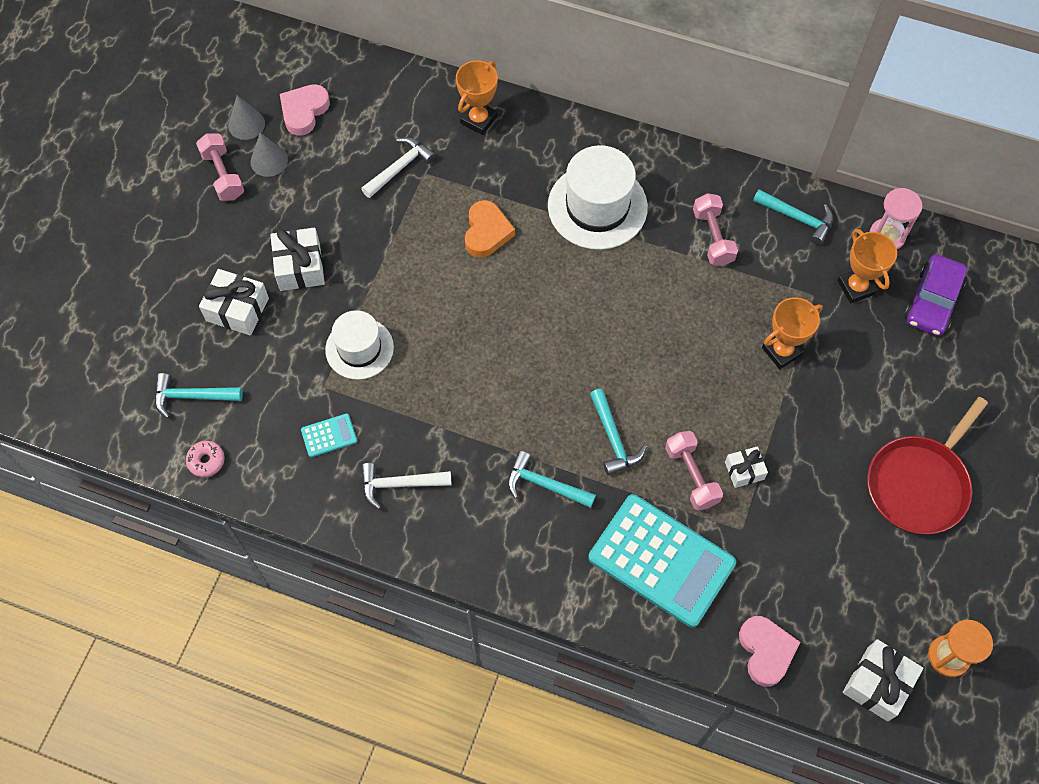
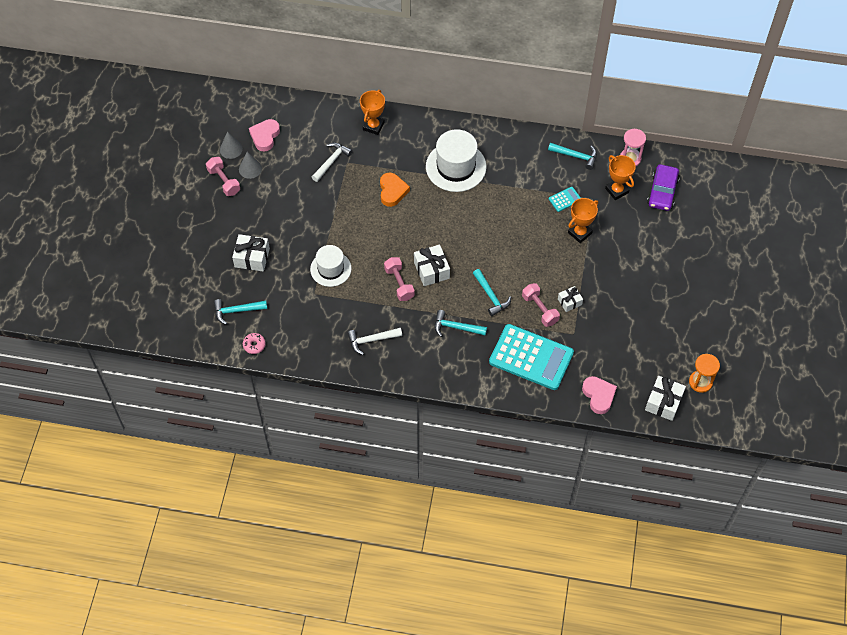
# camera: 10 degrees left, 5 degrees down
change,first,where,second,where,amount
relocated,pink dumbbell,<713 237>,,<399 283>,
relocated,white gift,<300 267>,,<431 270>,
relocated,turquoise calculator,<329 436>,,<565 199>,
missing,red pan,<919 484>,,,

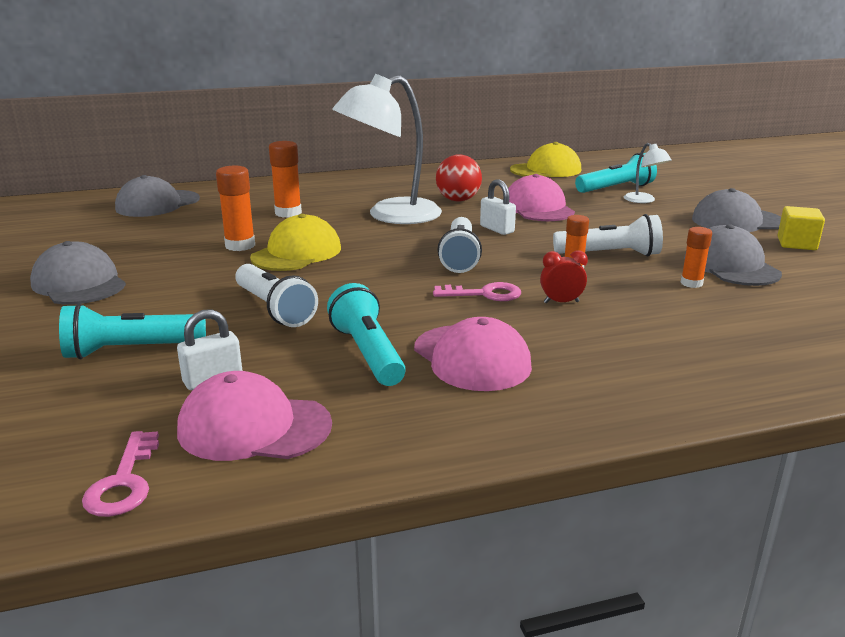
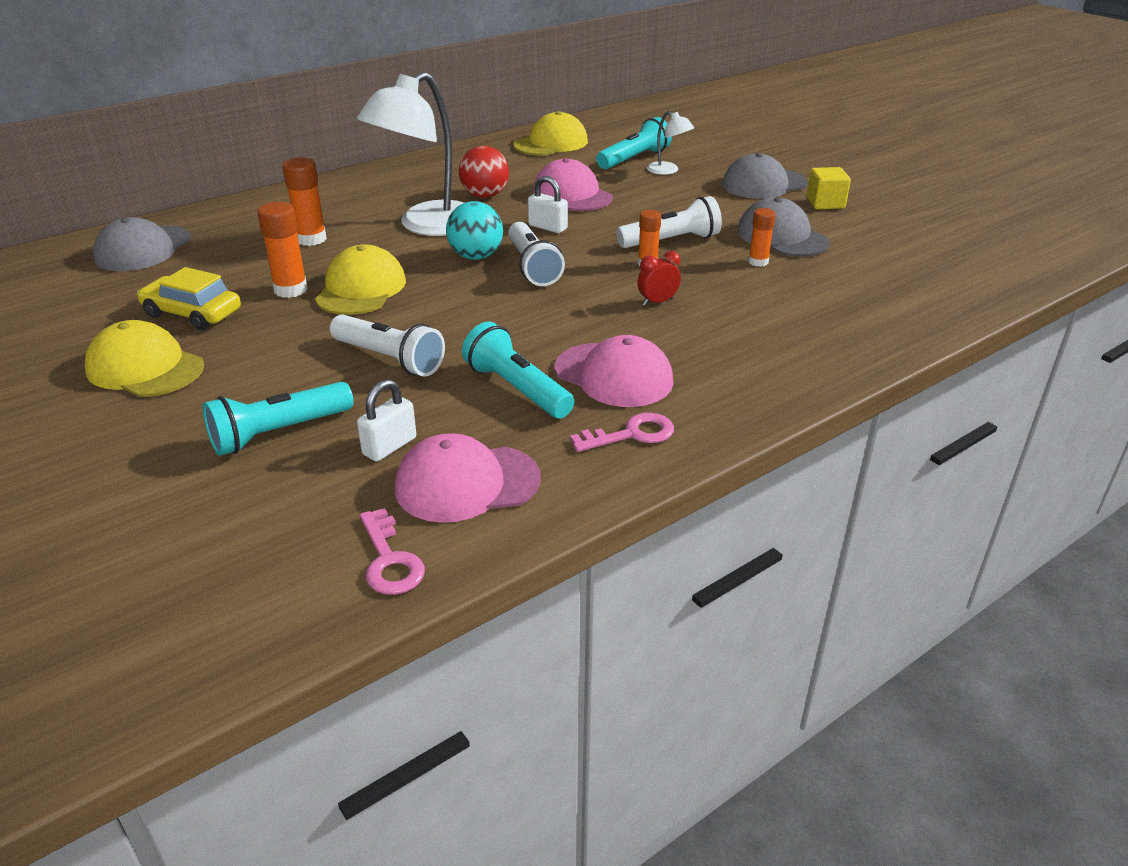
# camera: 20 degrees left, 10 degrees up
change,first,where,second,where,amount
colour,grey cap,<79 283>,yellow cap,<145 368>,
appeared,,,yellow car,<192 313>,
appeared,,,turquoise ball,<476 256>,
relocated,pink key,<484 294>,,<631 434>,

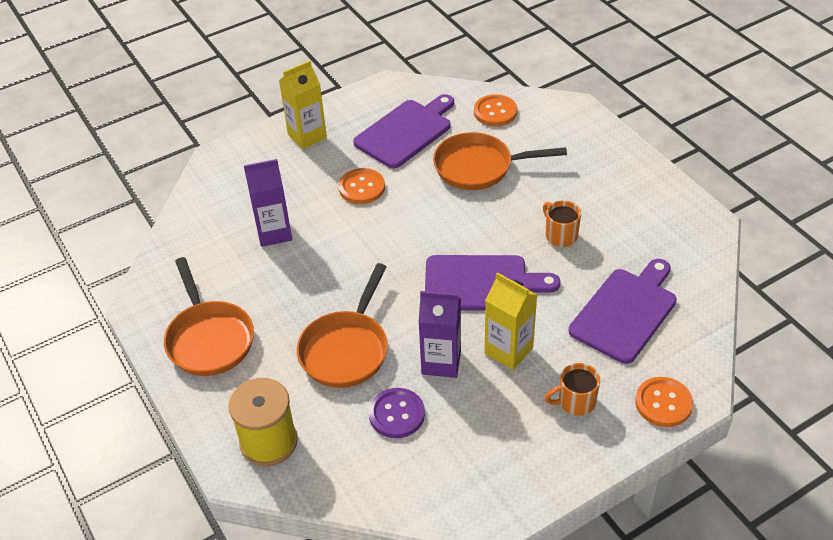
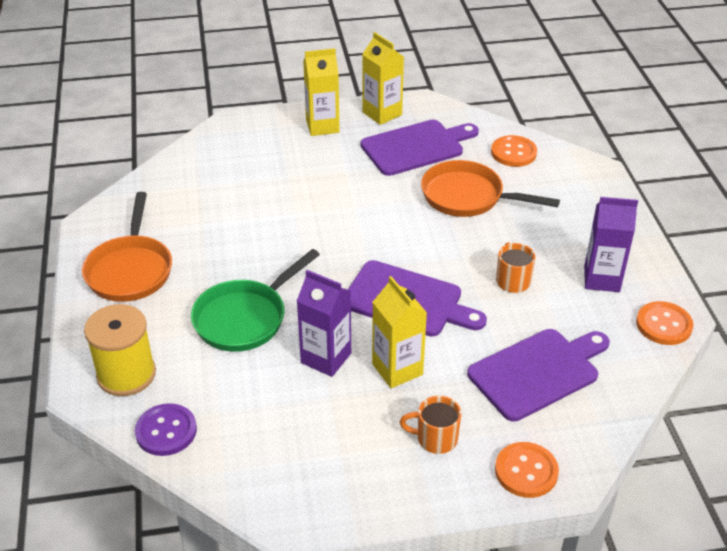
# camera: 20 degrees right, 5 degrees down
change,first,where,second,where,amount
relocated,purple button,<396 414>,,<166 431>,
colour,orange pan,<346 349>,green pan,<245 318>,
appeared,,,yellow carton,<382 113>,
relocated,purple carton,<274 233>,,<601 279>,
relocated,orange button,<362 187>,,<663 325>,

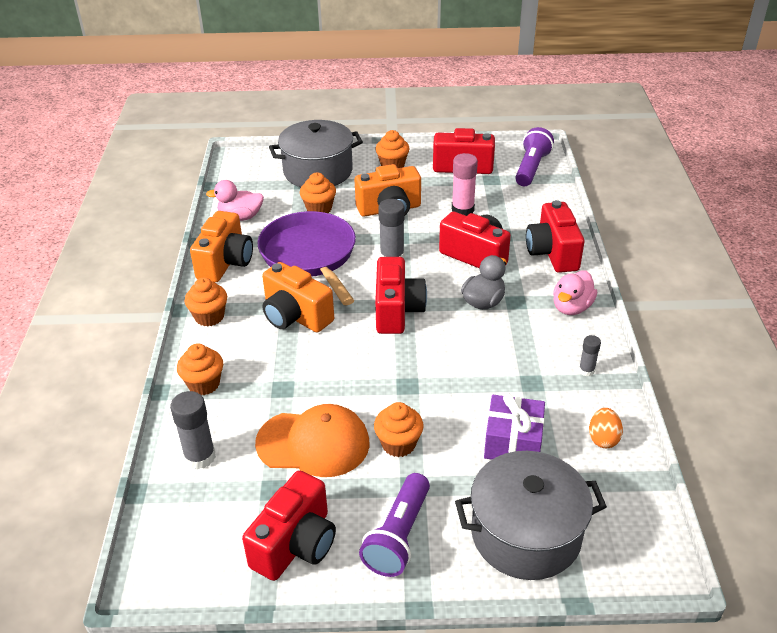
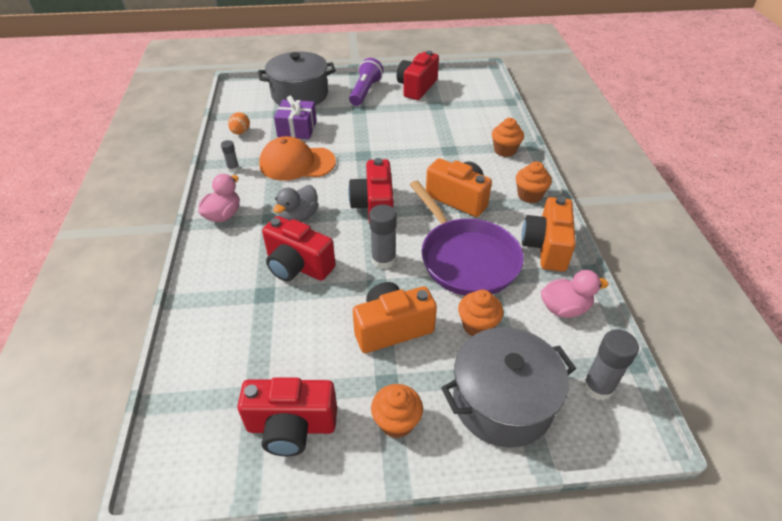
# camera: 175 degrees right, 5 degrees up
change,first,where,second,where,amount
relocated,orange cap,<313 443>,,<297 163>,
relocated,grey glue stick,<200 457>,,<598 387>,
missing,orange cupcake,<398 444>,,,
missing,pink glue stick,<462 210>,,,
missing,purple flashlight,<531 168>,,,
missing,red camera,<552 253>,,,

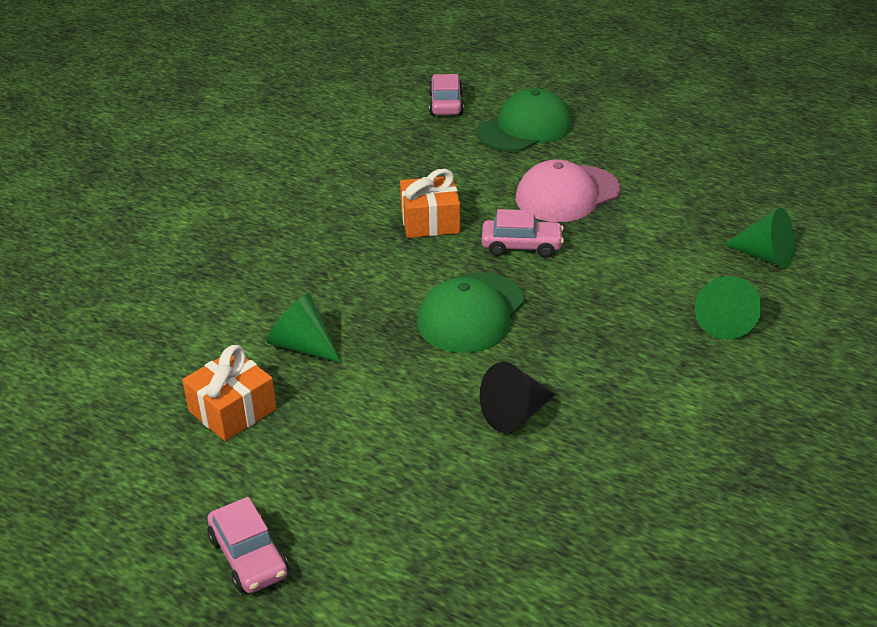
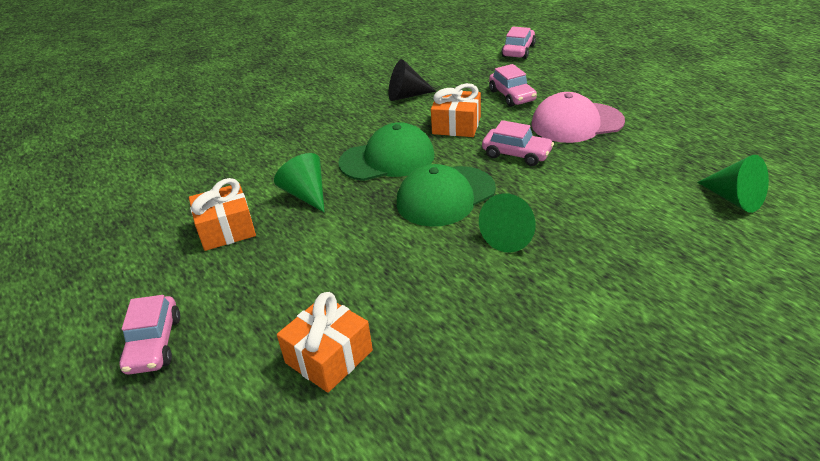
# camera: 25 degrees right, 0 degrees up
change,first,where,second,where,amount
appeared,,,orange gift,<329 356>,
relocated,green cap,<524 128>,,<387 159>,
relocated,black cone,<515 414>,,<406 96>,
relocated,green cone,<723 322>,,<510 236>,
appeared,,,pink car,<512 96>,

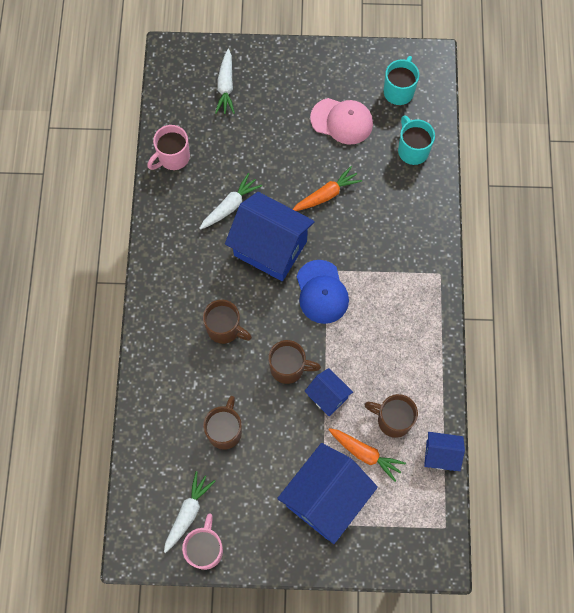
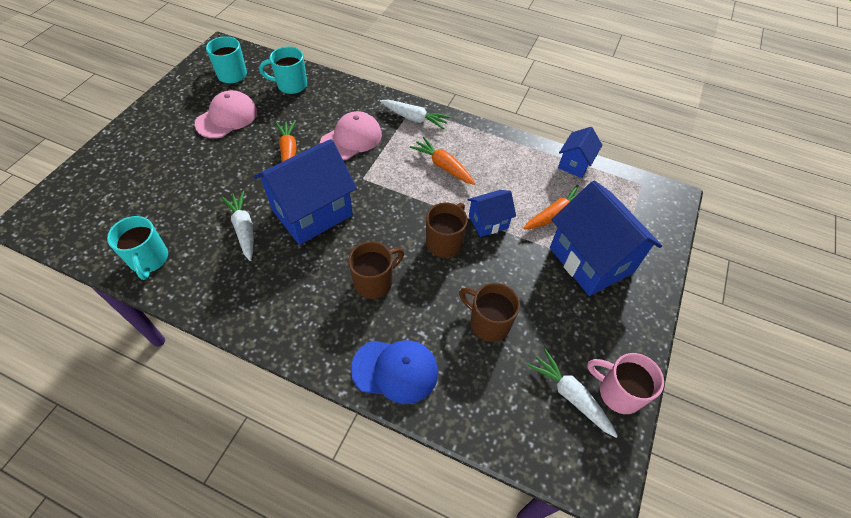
# camera: 70 degrees left, 15 degrees down
change,first,where,second,where,amount
colour,pink mug,<173 157>,turquoise mug,<149 260>,
appeared,,,pink cap,<351 139>,
relocated,blue cap,<322 292>,,<395 370>,
relocated,white carrot,<226 86>,,<414 118>,
appeared,,,orange carrot,<443 166>,
missing,brown mug,<393 420>,,,

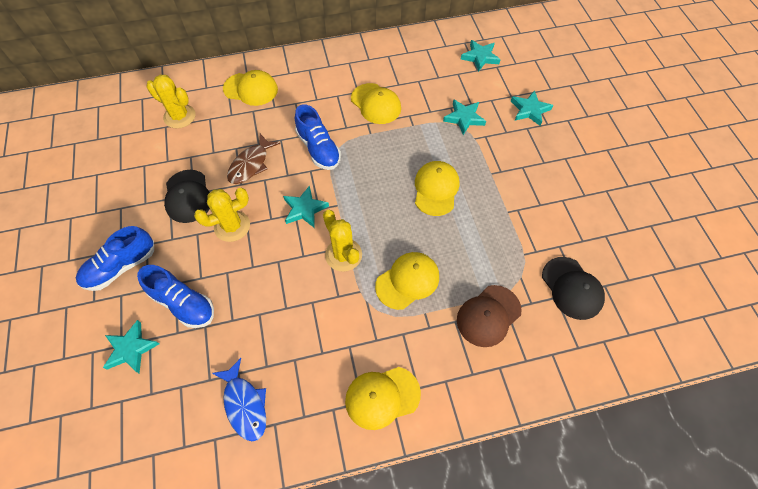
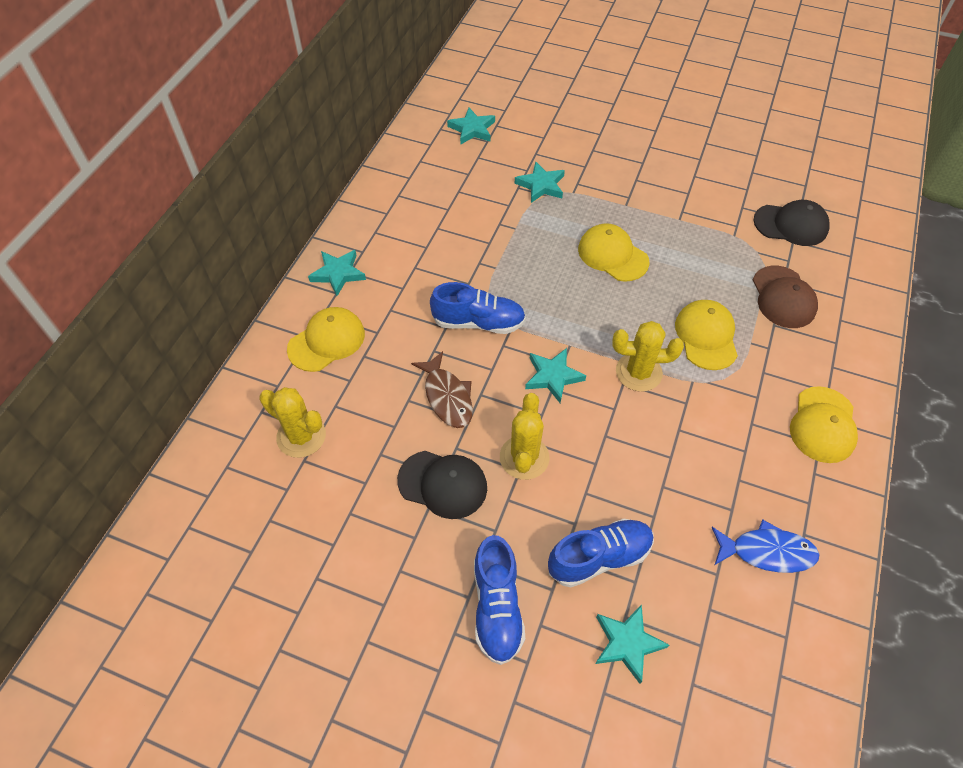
# camera: 55 degrees left, 5 degrees down
change,first,where,second,where,amount
spun,yellow cactus,<179 116>,,<301 436>,60 degrees clockwise
relocated,turquoise star,<529 110>,,<338 274>,
missing,yellow cap,<376 104>,,,

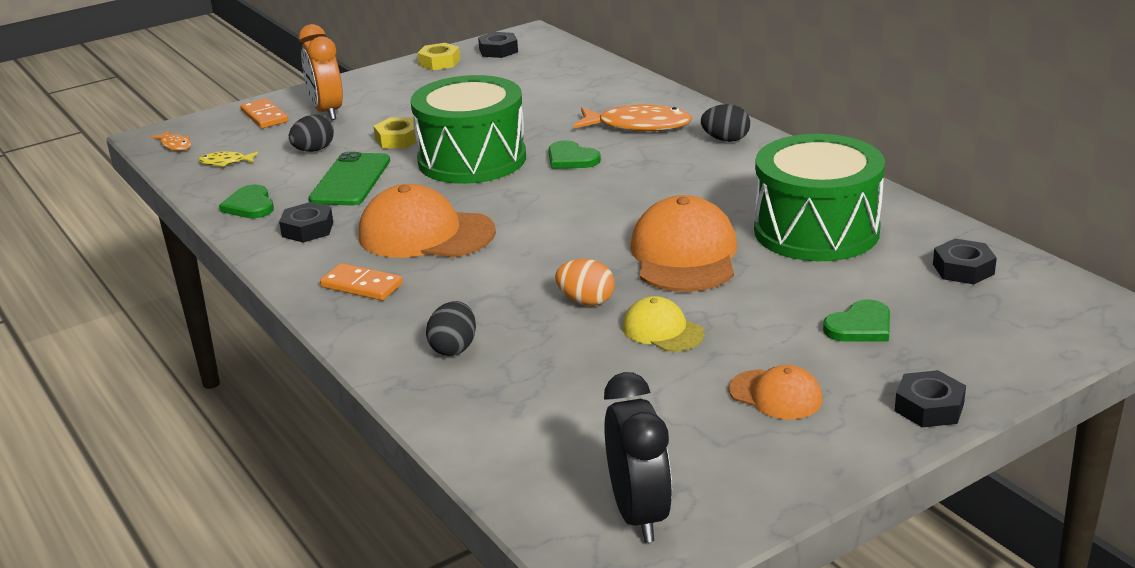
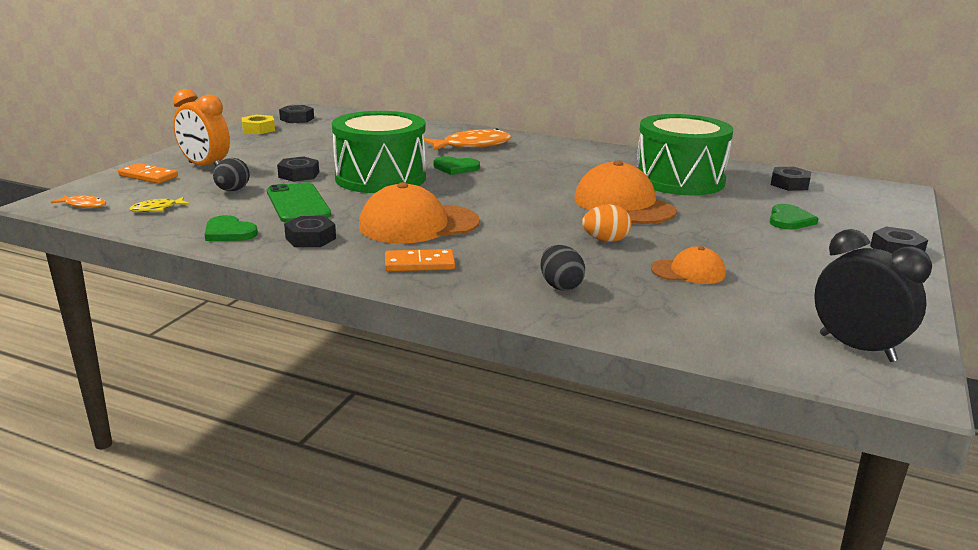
# camera: 35 degrees left, 5 degrees down
change,first,where,second,where,amount
colour,yellow nut,<398 139>,black nut,<299 175>,
relocated,orange cap,<775 395>,,<688 272>,
missing,yellow cap,<662 330>,,,
missing,black egg,<725 140>,,,

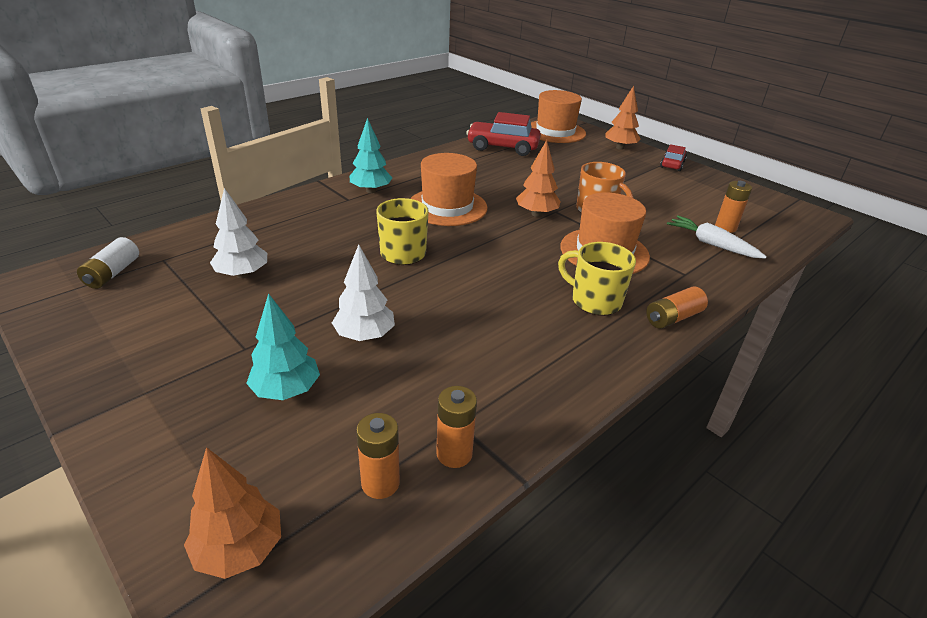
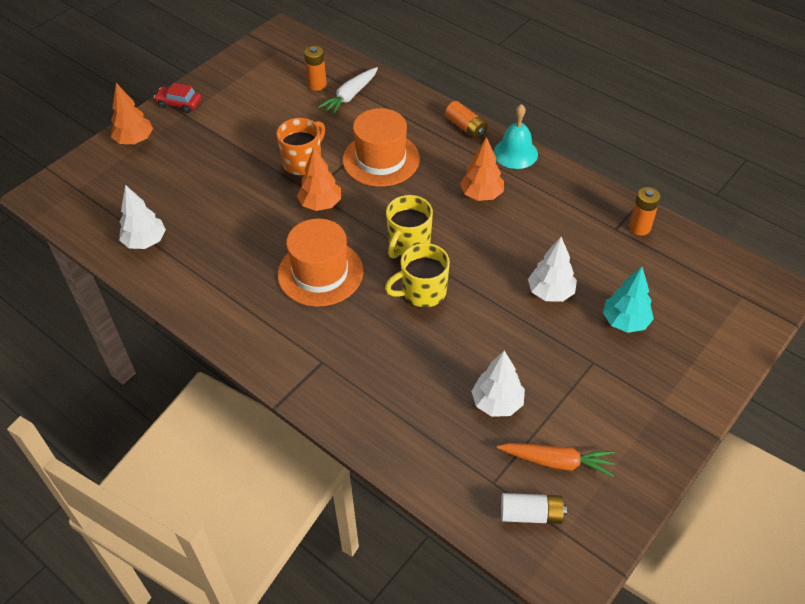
# camera: 95 degrees left, 15 degrees up
change,first,where,second,where,amount
exchanged,red car,<502 147>,white tree,<145 242>,
relocated,yellow mug,<594 301>,,<408 244>,
relocated,orange tree,<239 549>,,<481 195>,
appeared,,,turquoise bell,<515 153>,
appeared,,,orange carrot,<557 462>,
missing,turquoise tree,<371 191>,,,
missing,orange battery,<380 483>,,,
missing,orange hat,<555 131>,,,

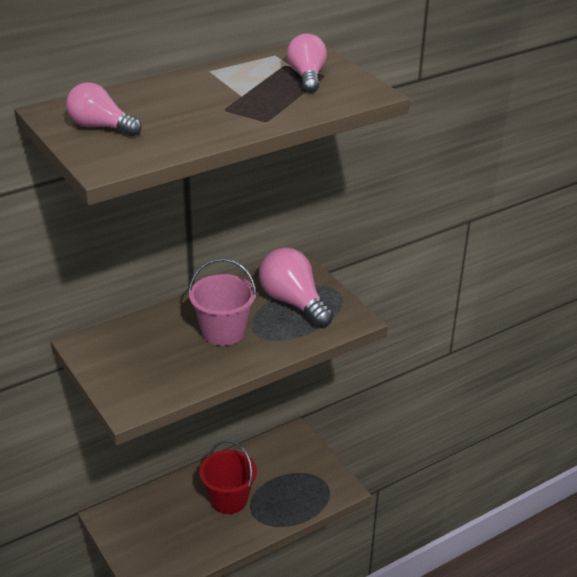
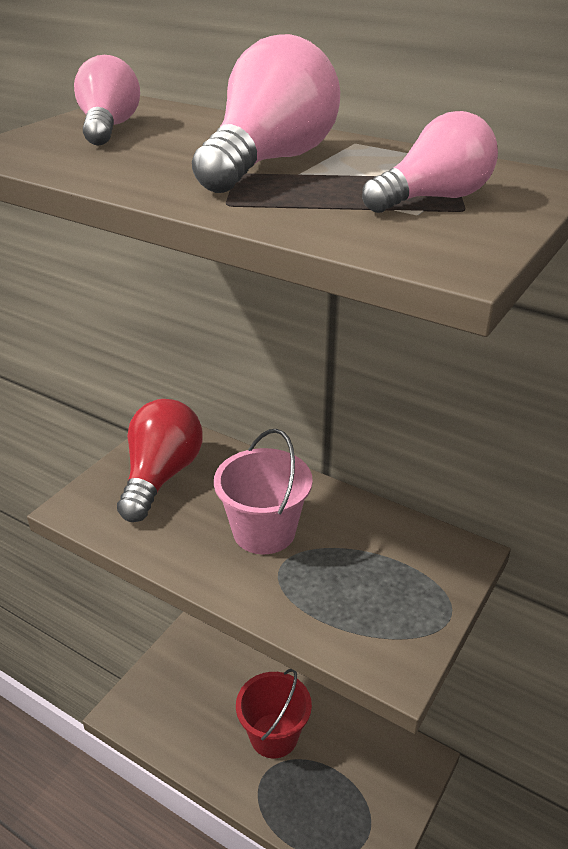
# camera: 65 degrees right, 0 degrees up
change,first,where,second,where,amount
appeared,,,red light bulb,<161 476>,
relocated,pink light bulb,<293 302>,,<269 162>,

